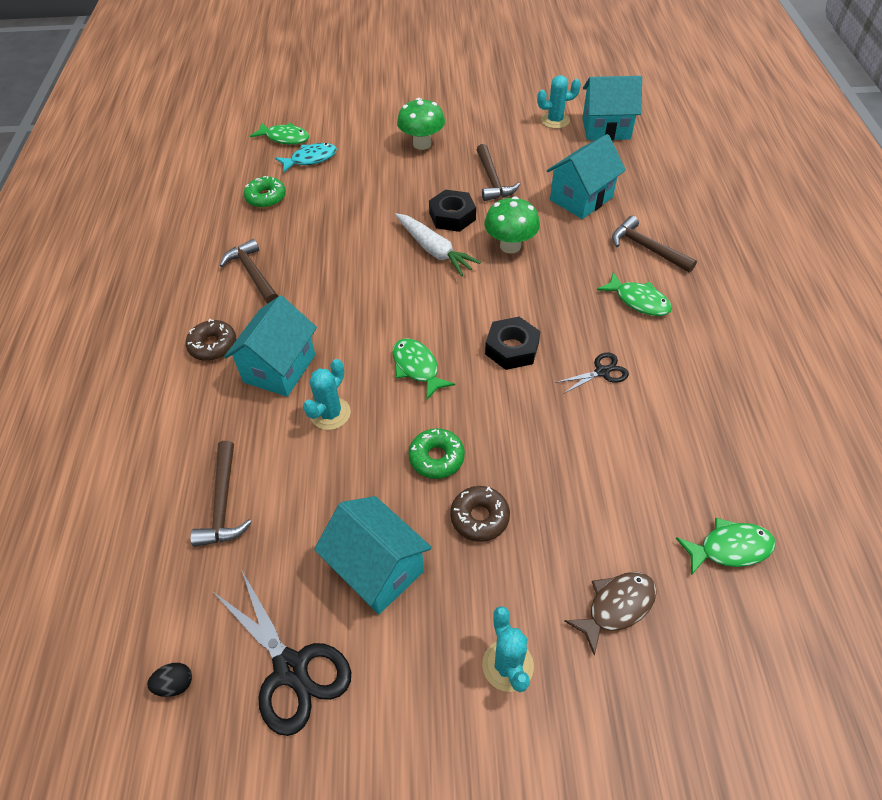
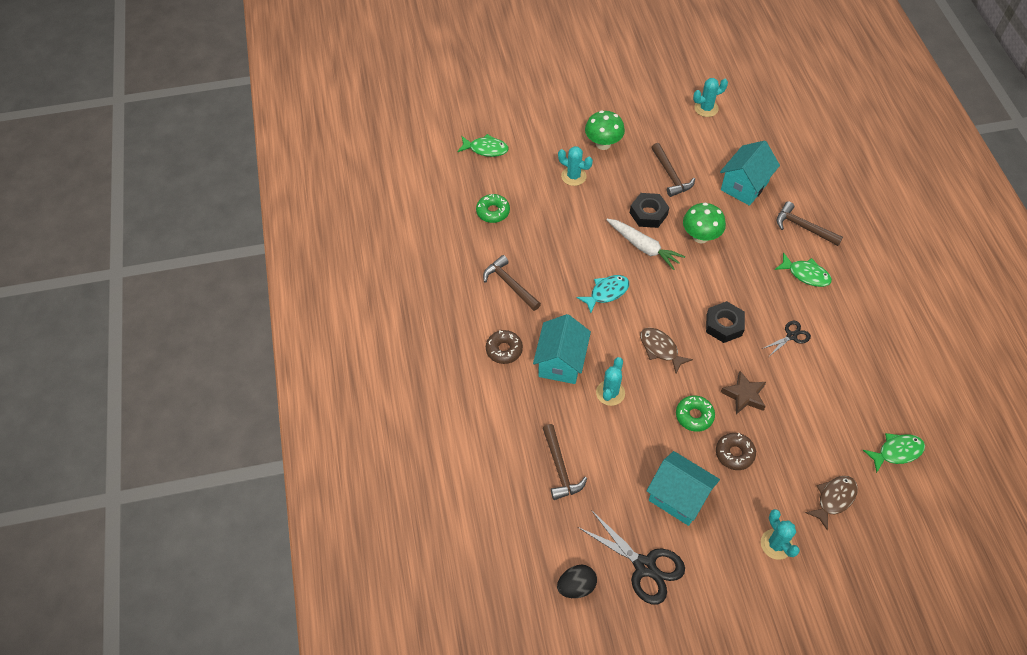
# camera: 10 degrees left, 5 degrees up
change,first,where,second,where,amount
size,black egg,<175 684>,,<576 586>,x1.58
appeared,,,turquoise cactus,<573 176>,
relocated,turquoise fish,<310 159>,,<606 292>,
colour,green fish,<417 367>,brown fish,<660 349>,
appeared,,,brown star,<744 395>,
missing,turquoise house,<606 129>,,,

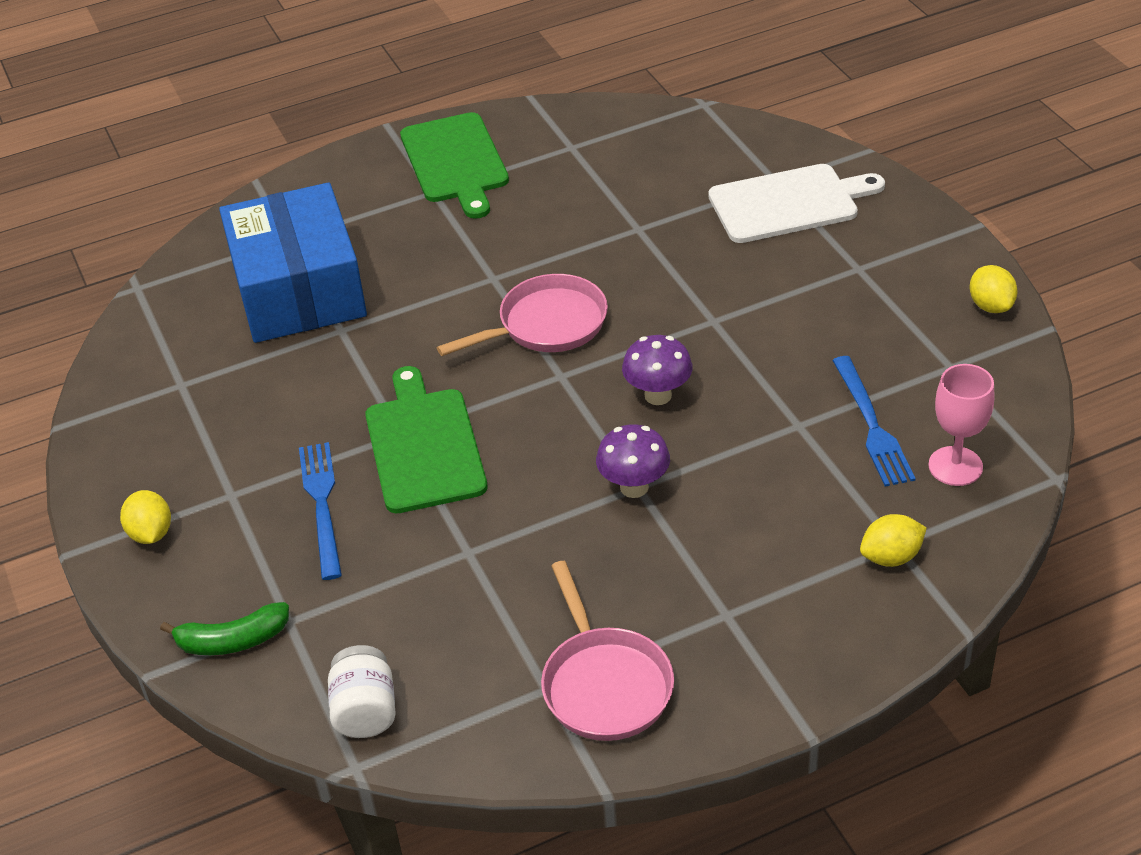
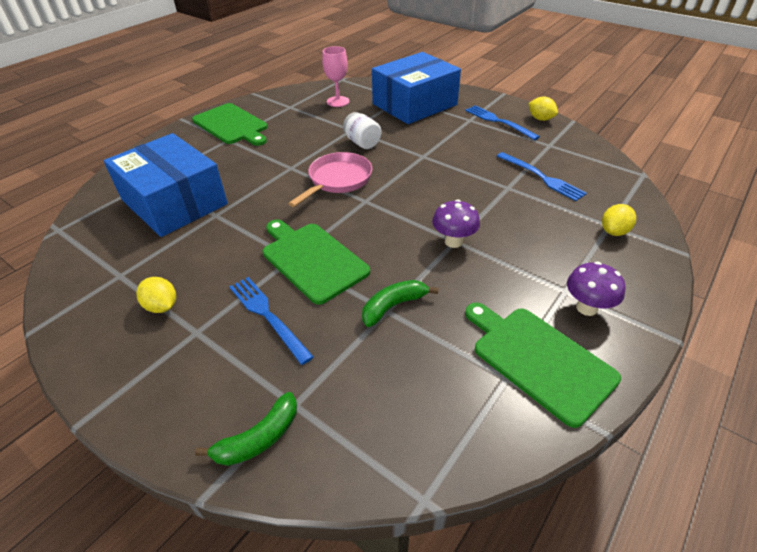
# camera: 30 degrees left, 0 degrees up
change,first,where,second,where,amount
relocated,yellow lemon,<151 533>,,<162 306>,
relocated,pink goblet,<955 466>,,<338 101>,
relocated,white jar,<365 711>,,<362 143>,
appeared,,,green banana,<393 306>,
exchanged,white cutting board,<788 203>,blue box,<414 104>,
appeared,,,blue fork,<499 122>,
exchanged,pink pan,<604 684>,green cutting board,<539 359>,
relocated,purple mushroom,<658 395>,,<586 308>,

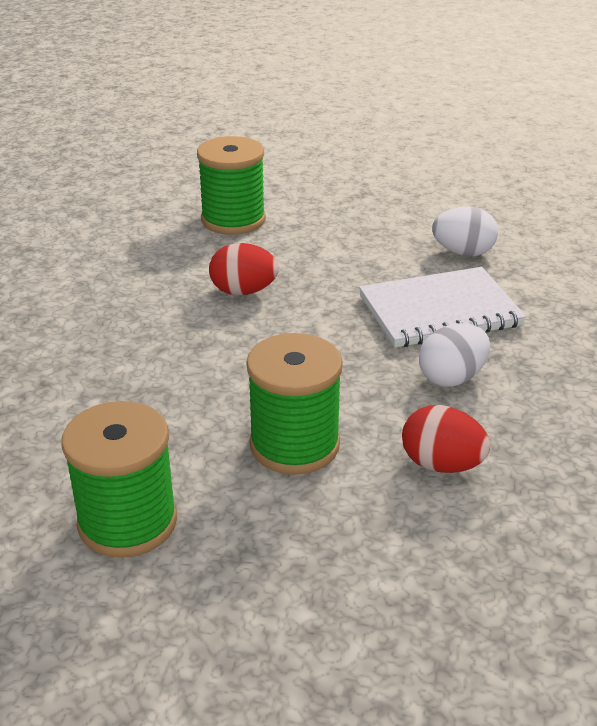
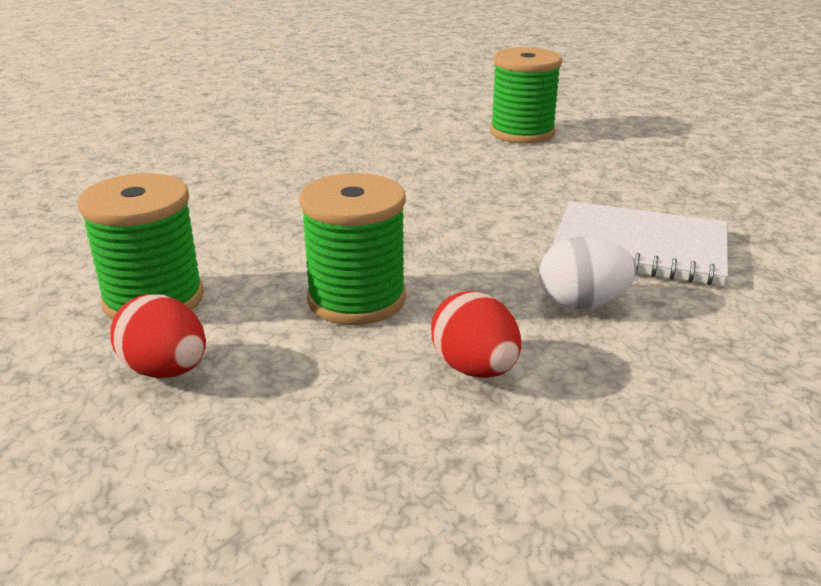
# camera: 35 degrees right, 5 degrees down
change,first,where,second,where,amount
relocated,red egg,<243 291>,,<166 370>,
missing,white egg,<463 253>,,,

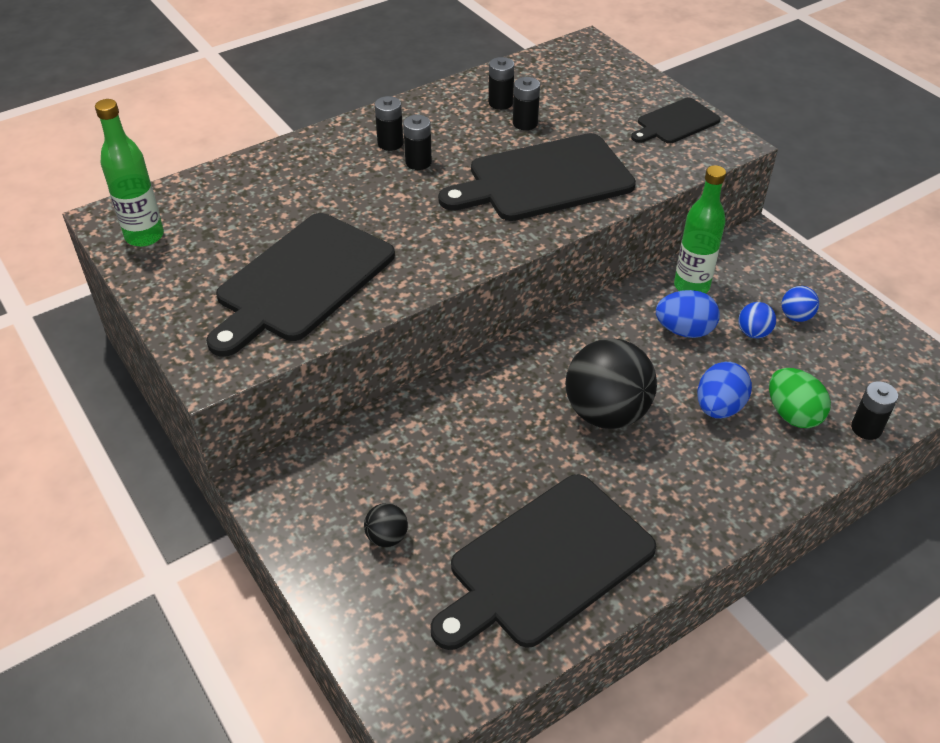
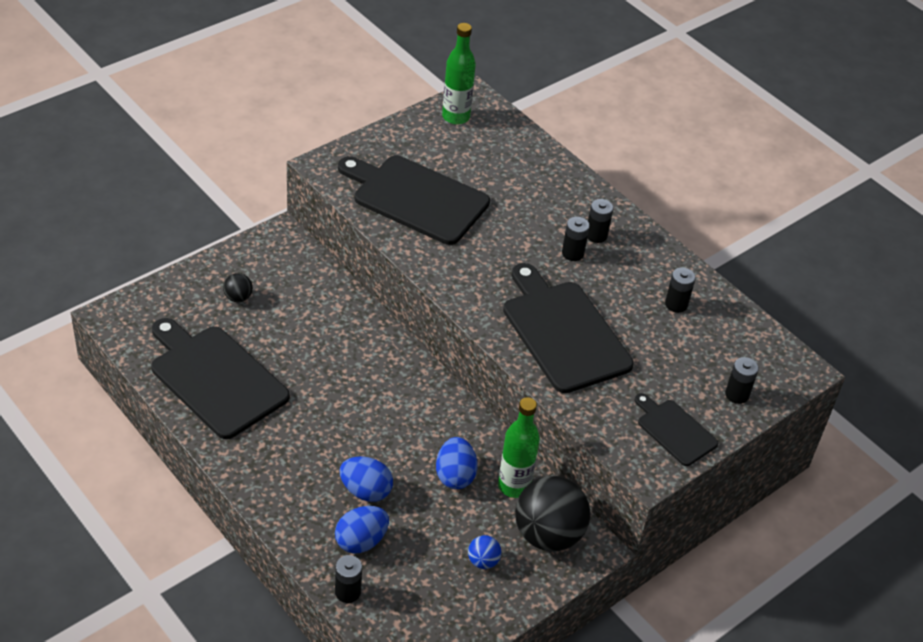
# camera: 80 degrees right, 0 degrees up
change,first,where,second,where,amount
colour,green egg,<792 414>,blue egg,<361 541>,
relocated,black ball,<606 413>,,<548 535>,
relocated,black battery,<525 123>,,<737 394>,
missing,blue ball,<753 333>,,,

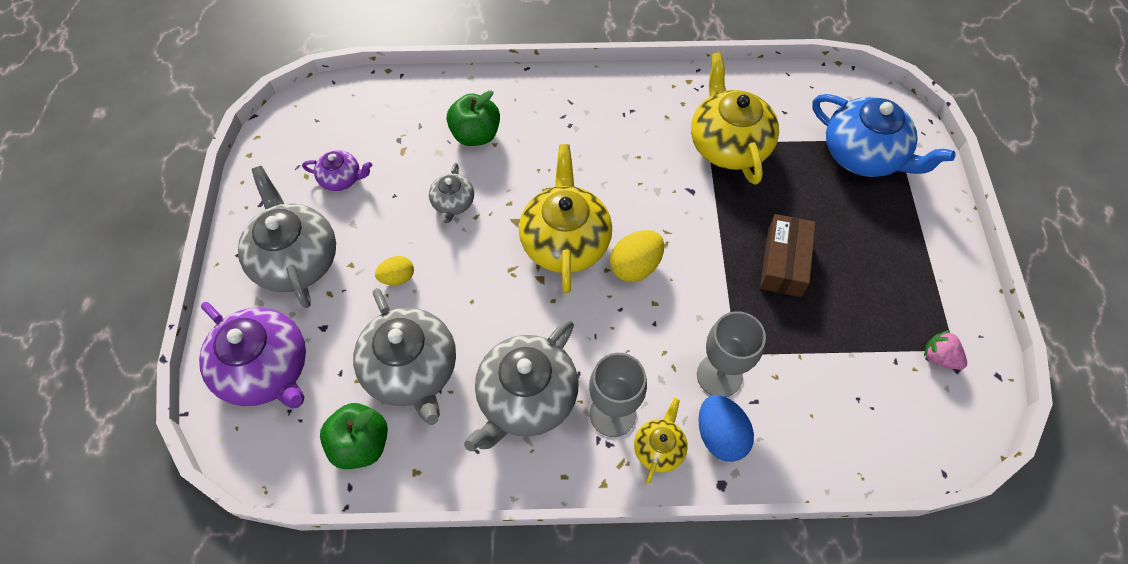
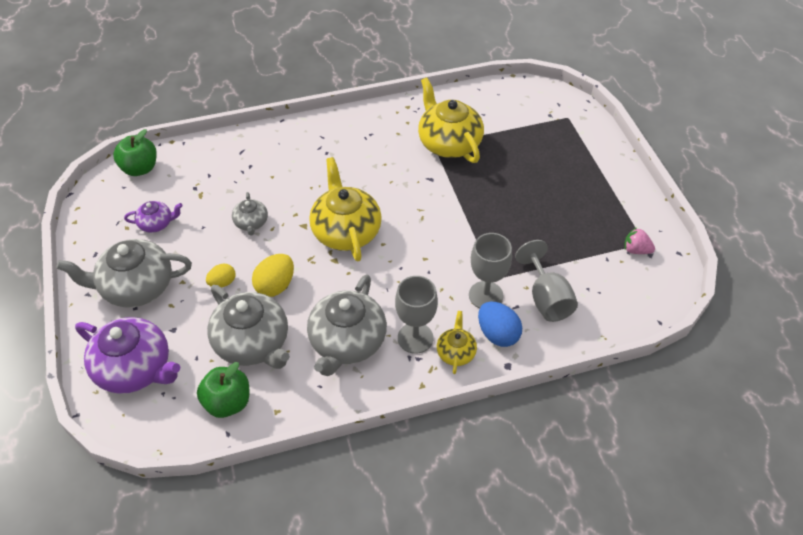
# camera: 15 degrees left, 10 degrees down
change,first,where,second,where,amount
spun,grey teapot,<295 259>,,<136 287>,60 degrees counterclockwise
relocated,green apple,<476 135>,,<140 168>,
relocated,yellow egg,<635 266>,,<275 285>,
appeared,,,grey goblet,<546 298>,
missing,brown box,<784 262>,,,
missing,blue teapot,<864 155>,,,

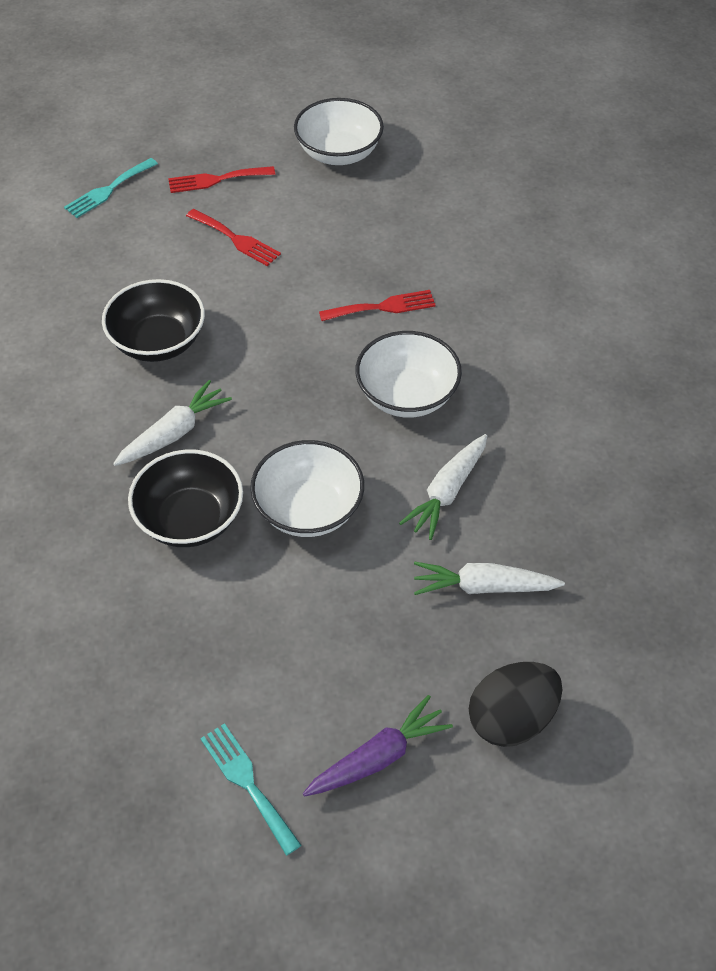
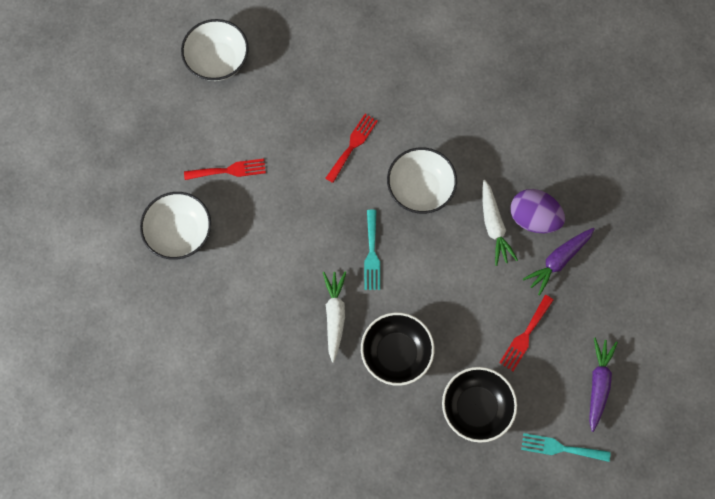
# camera: 45 degrees left, 20 degrees up
change,first,where,second,where,amount
relocated,white bowl,<308 509>,,<180 232>,
relocated,turquoise fork,<108 190>,,<372 254>,
relocated,black bowl,<158 342>,,<476 407>,
relocated,red fork,<216 180>,,<525 336>,
appeared,,,purple egg,<533 218>,
colour,white carrot,<483 587>,purple carrot,<558 260>,
missing,black egg,<511 719>,,,

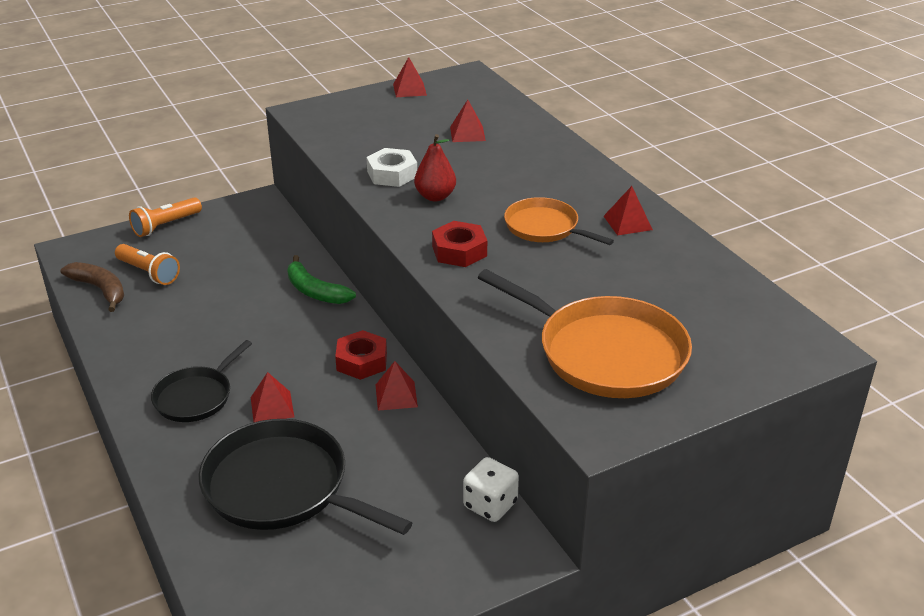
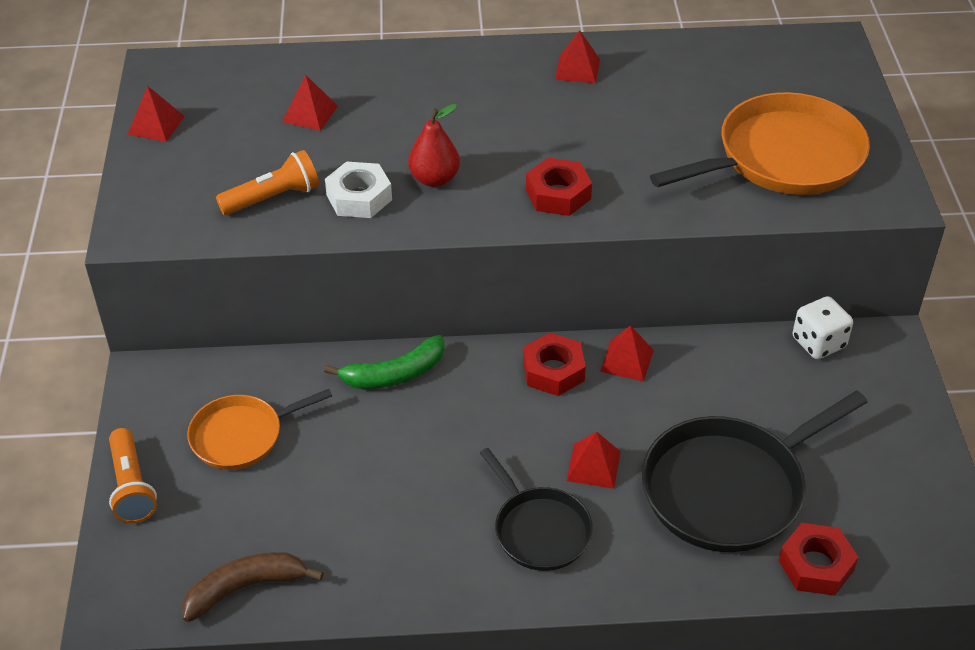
# camera: 65 degrees left, 10 degrees up
change,first,where,second,where,amount
relocated,orange pan,<544 227>,,<241 436>,
relocated,orange flashlight,<149 273>,,<273 198>,
appeared,,,red nut,<816 565>,

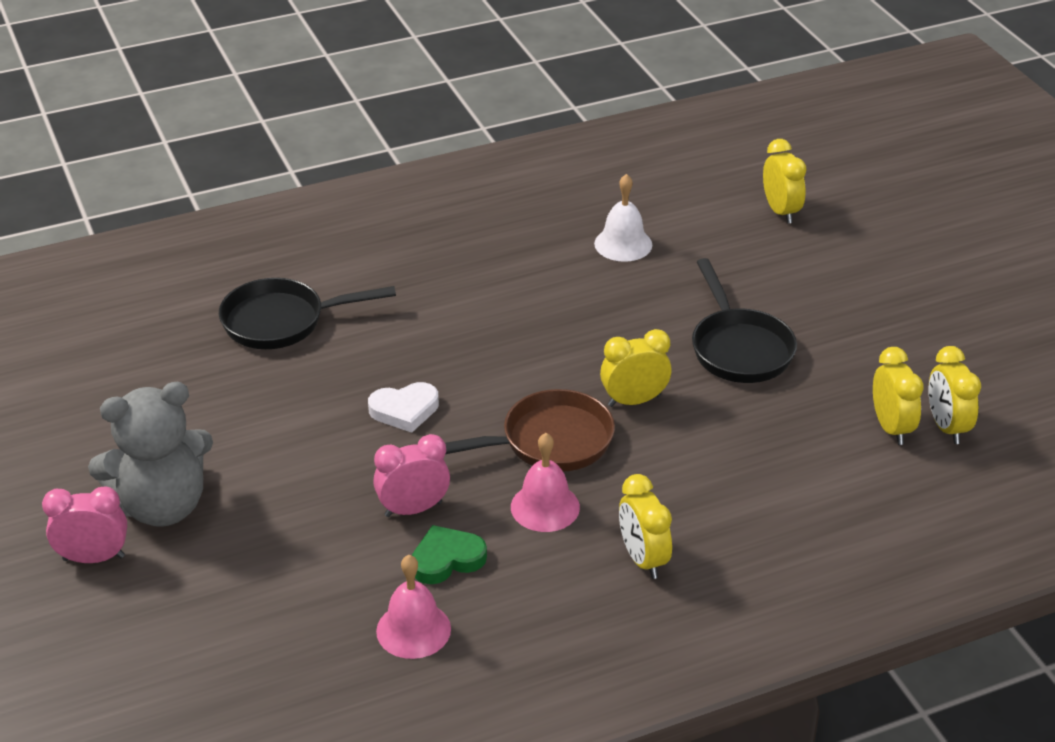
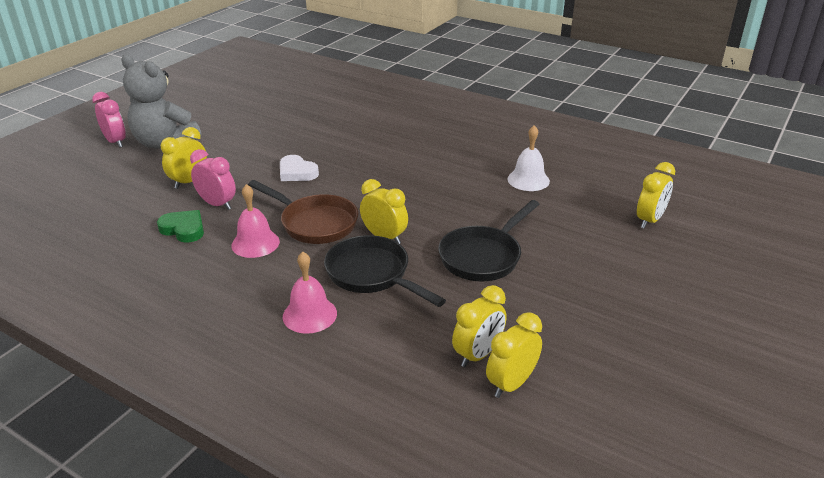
# camera: 55 degrees right, 5 degrees down
change,first,where,second,where,amount
relocated,yellow clock,<643 559>,,<189 181>,
relocated,pink bell,<413 629>,,<309 314>,
relocated,black pan,<282 321>,,<372 274>,

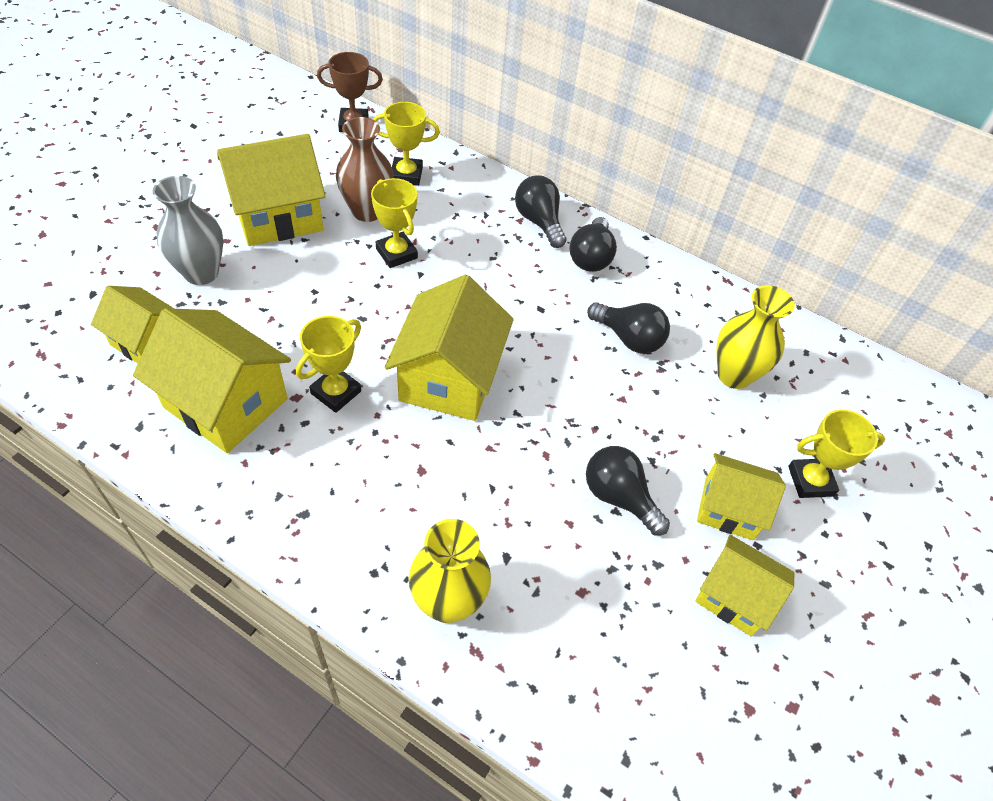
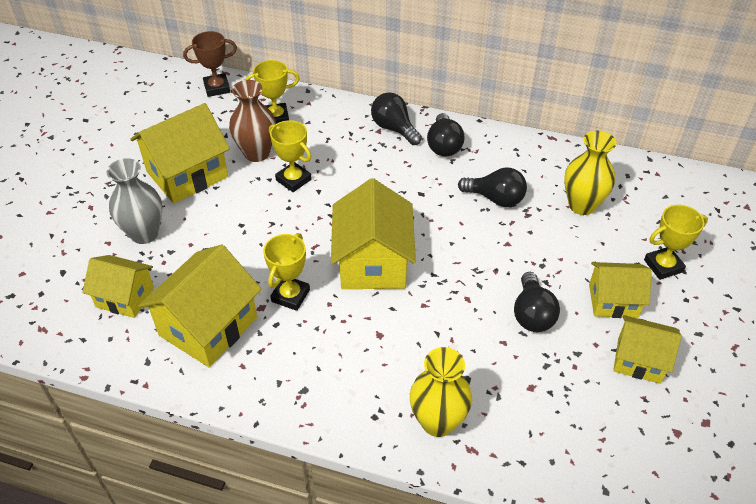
# camera: 10 degrees left, 5 degrees down
change,first,where,second,where,amount
spun,yellow house,<226 403>,,<208 326>,75 degrees counterclockwise
spun,black light bulb,<619 497>,,<532 314>,120 degrees counterclockwise

